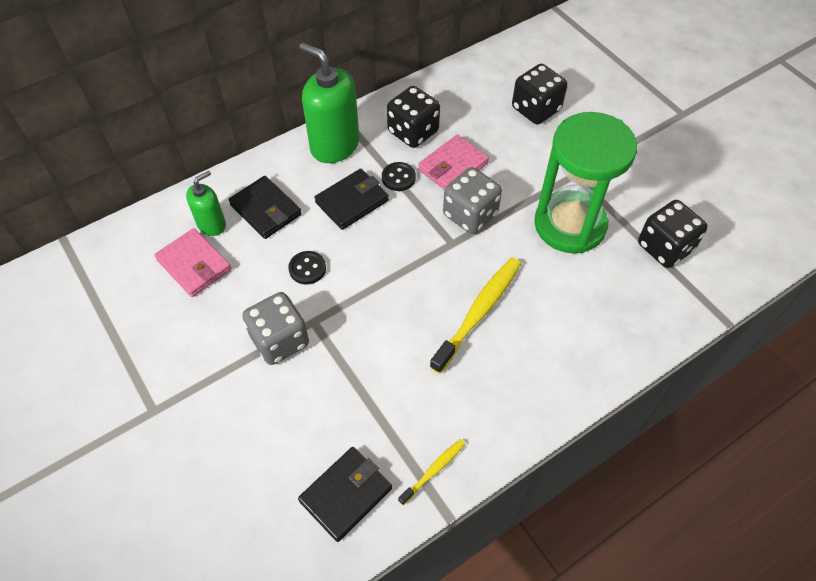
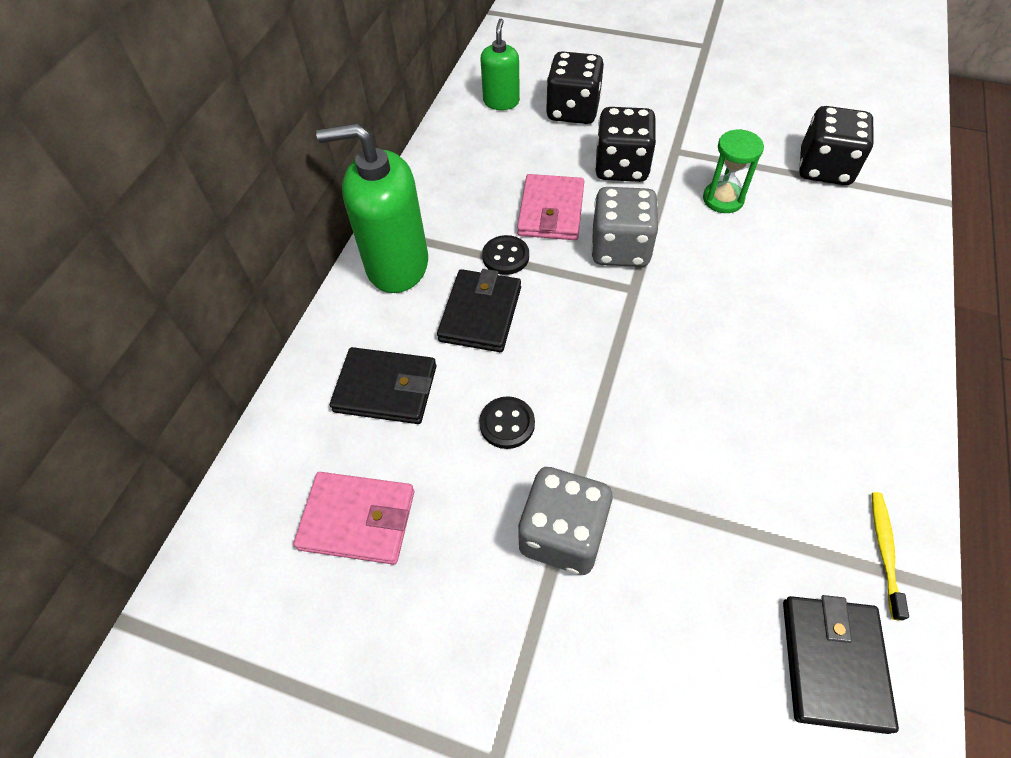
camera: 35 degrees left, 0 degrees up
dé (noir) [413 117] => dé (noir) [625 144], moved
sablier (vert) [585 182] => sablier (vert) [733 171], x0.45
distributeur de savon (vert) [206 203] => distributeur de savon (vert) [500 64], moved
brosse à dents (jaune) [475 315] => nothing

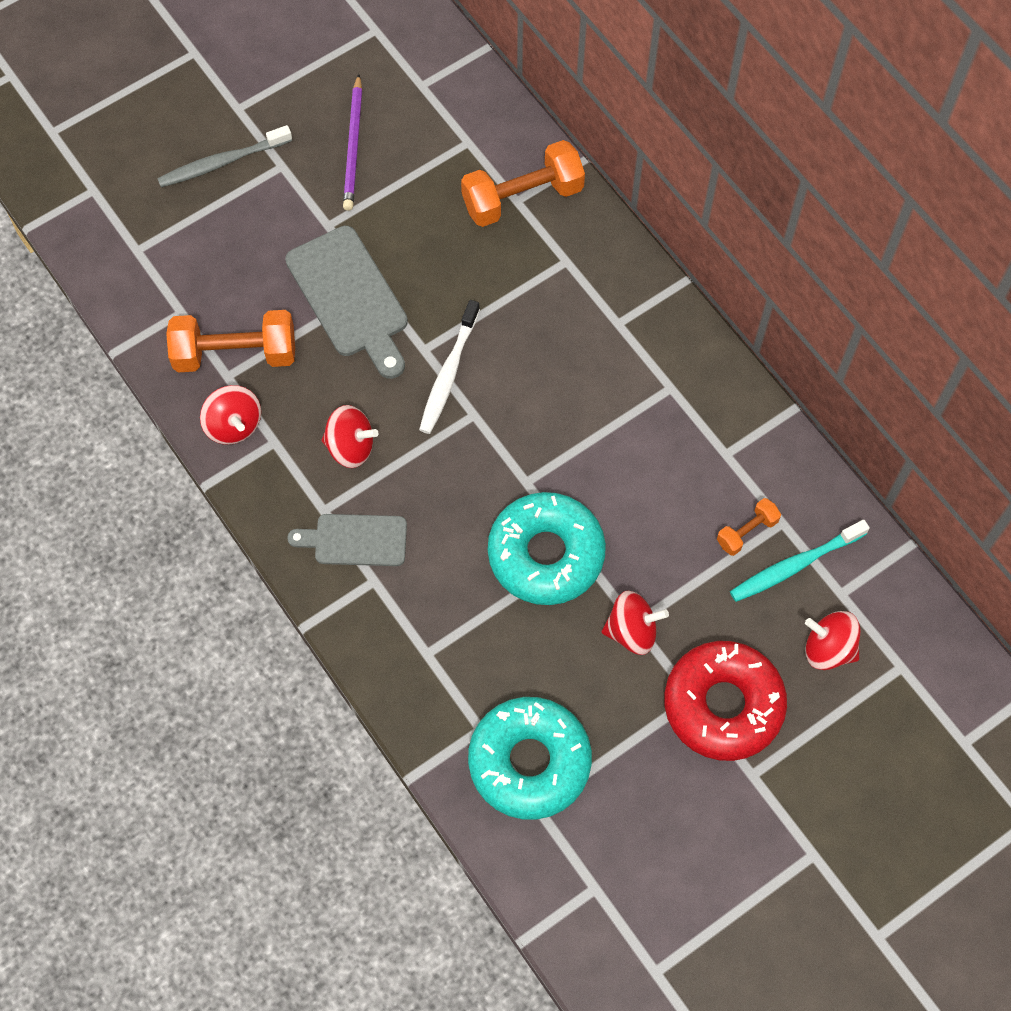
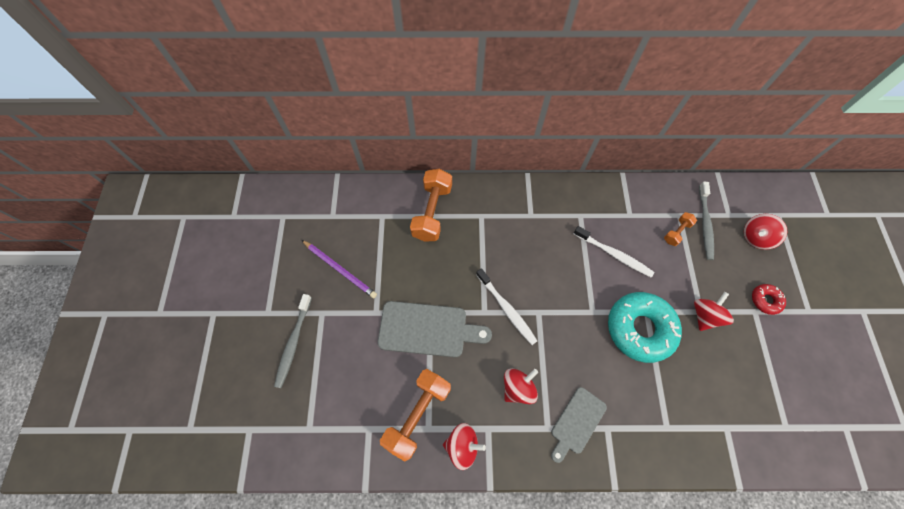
camera: 55 degrees left, 0 degrees up
haltère (orange) [749 527] => haltère (orange) [680 229], 45 degrees clockwise
brosse à dents (turquoise) [800 561] => brosse à dents (gris) [706 220]
beignet (rouge) [725 701] => beignet (rouge) [769 299], x0.46
beignet (turquoise) [530 758] => nothing
nothing => brosse à dents (blanc) [614 252]

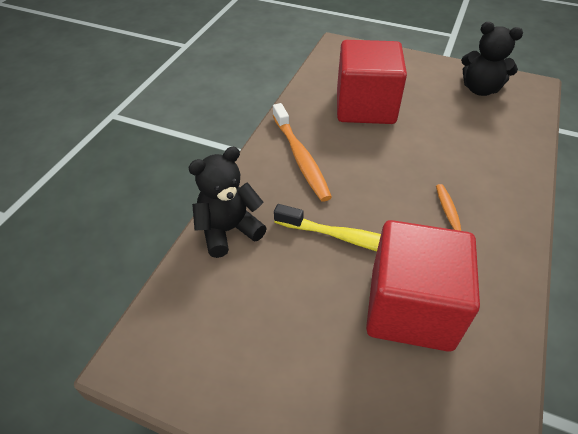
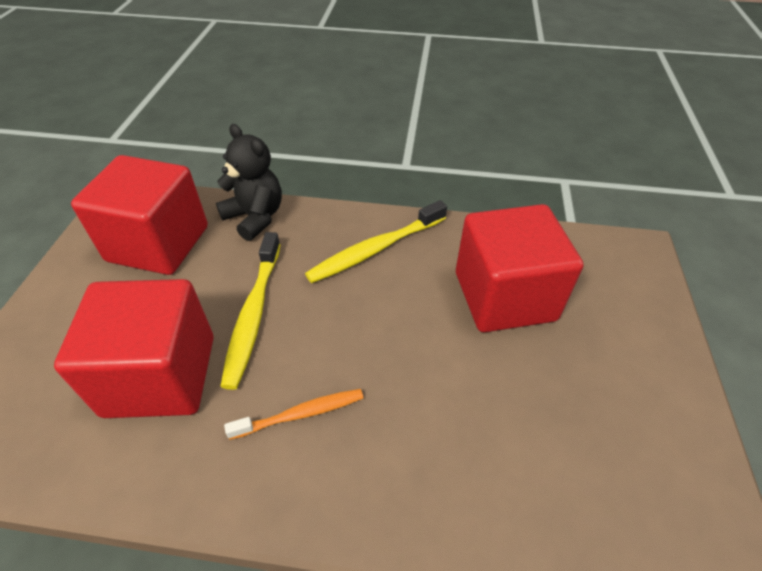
camera: 75 degrees right, 0 degrees up
ours en peluche (noir) [492 59] => nothing
brosse à dents (orange) [302 152] => brosse à dents (jaune) [376 241]
nothing => cube (rouge) [139 215]

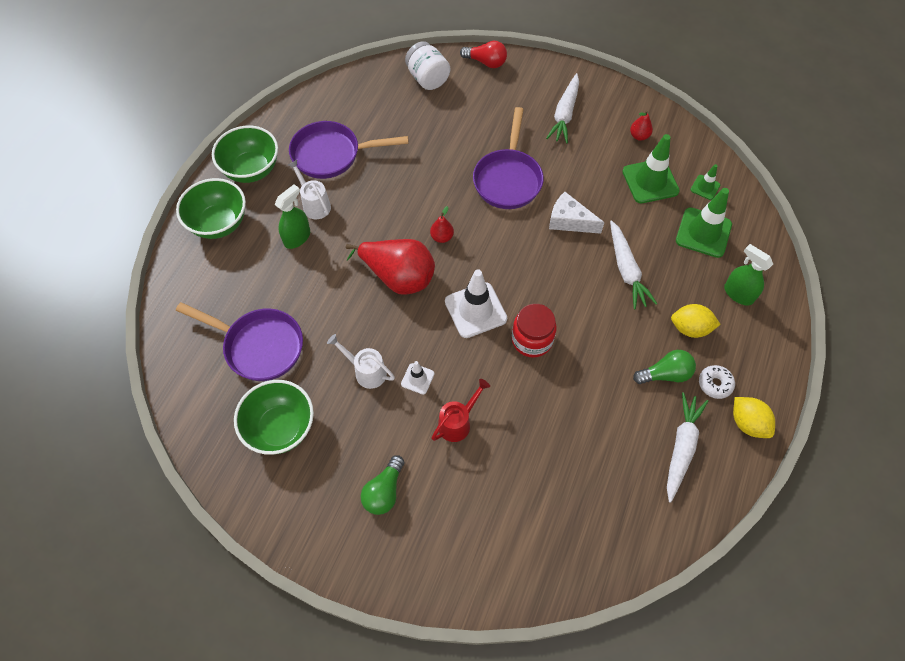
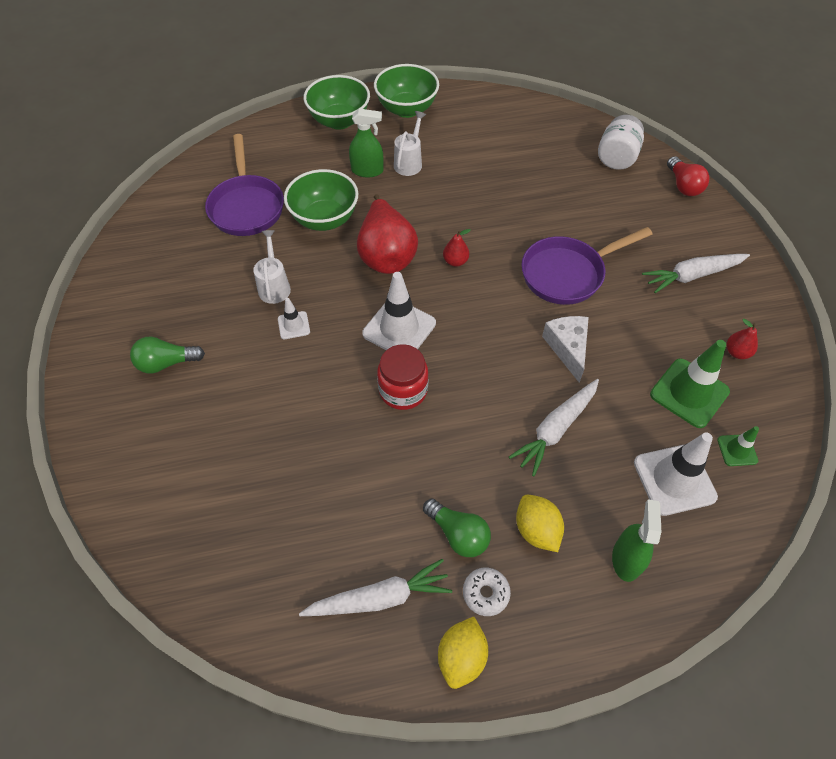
camera: 55 degrees right, 5 degrees down
poêle (violet) [349 150] => nothing
cône de chantier (vert) [704 223] => cône de chantier (blanc) [676 474]
arrosoir (rouge) [461 410] => nothing
bol (vert) [274 417] => bol (vert) [321 200], moved

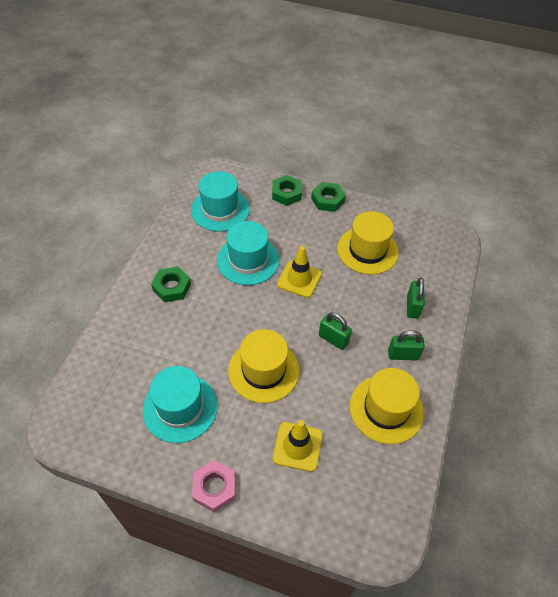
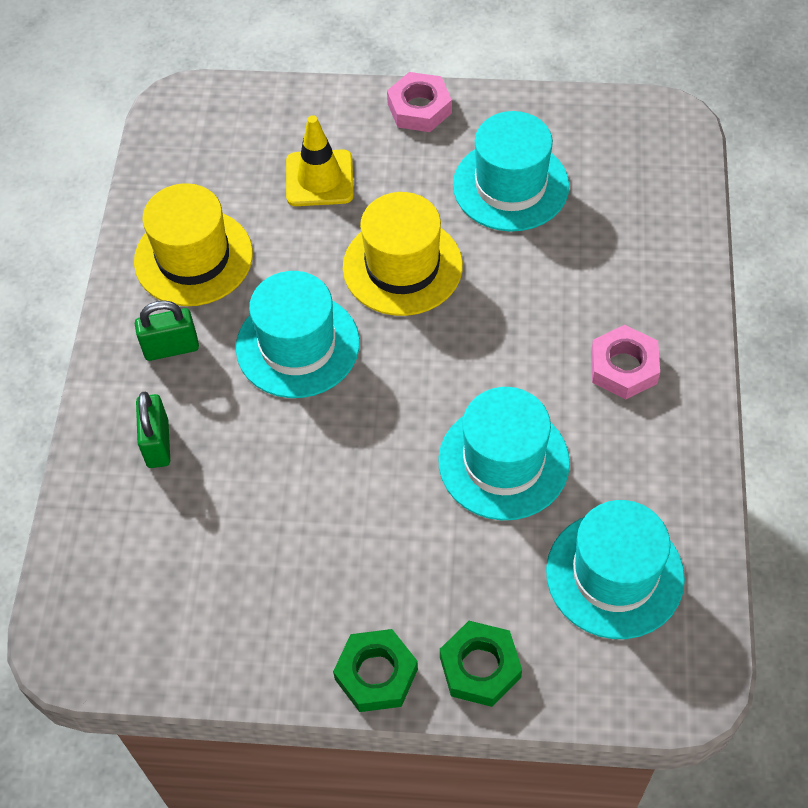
camera: 170 degrees right, 5 degrees up
chapeau (jaune) [368 243] => nothing
cône de chantier (jaune) [299 272] => nothing
écrou (vert) [171 284] => écrou (rose) [625 362]
cadenas (vert) [335 331] => chapeau (turquoise) [298 334]

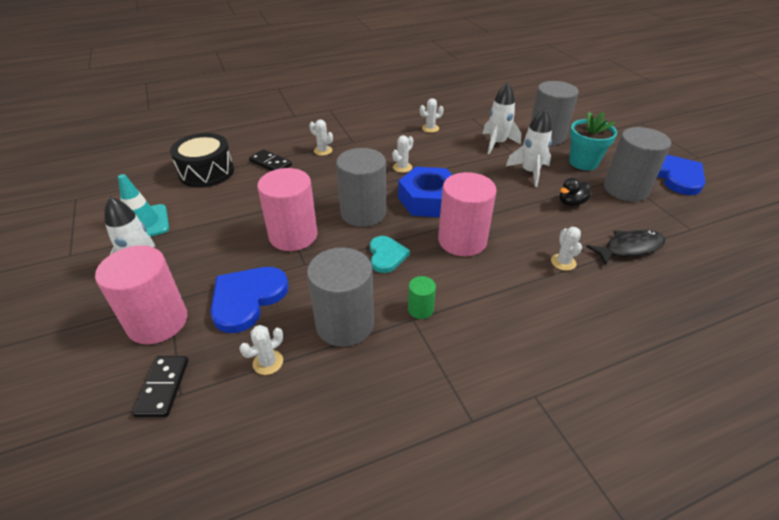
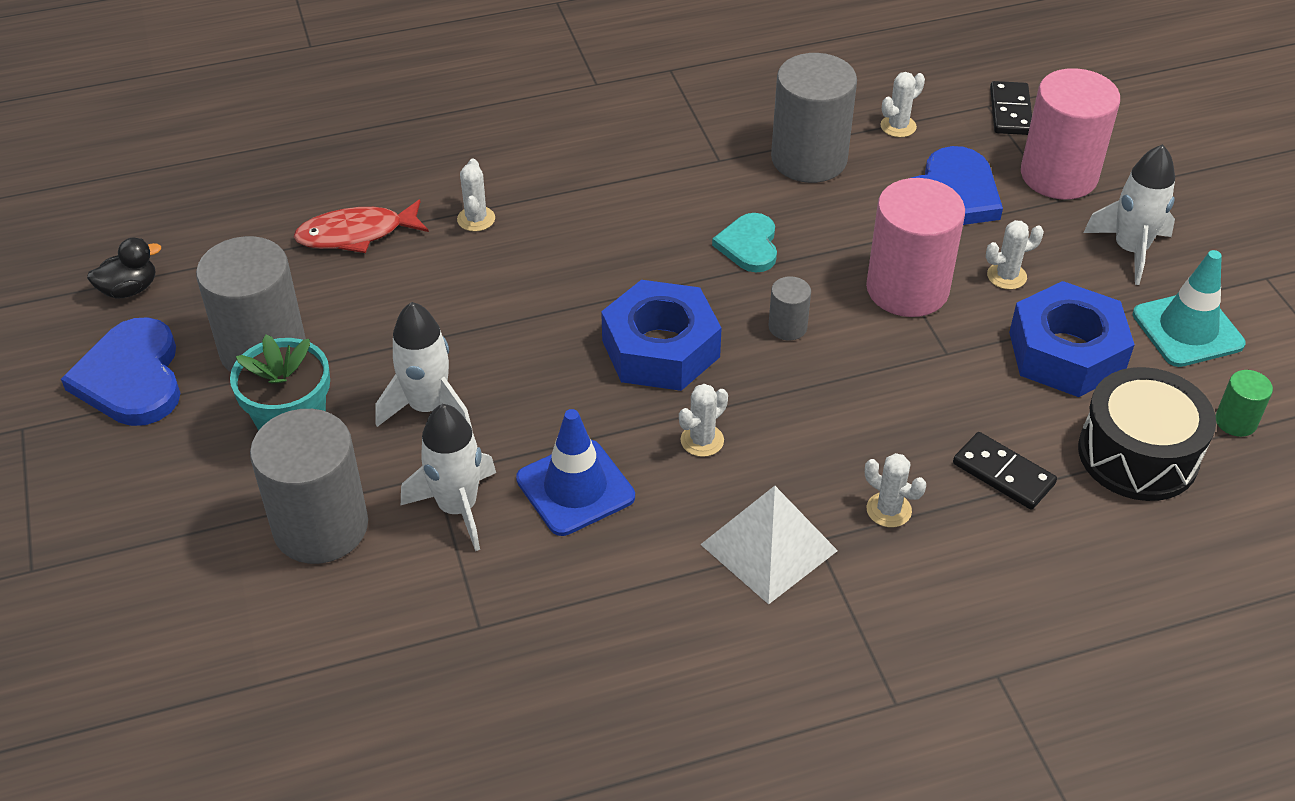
camera: 175 degrees left, 5 degrees up
cactus (blanc) [432 115] => cactus (blanc) [1015 255], moved
cylindre (gris) [361 187] => cylindre (gris) [789 308], x0.46
cylindre (rose) [467 214] => nothing
canard (noir) [575 192] => canard (noir) [124 268], moved
poisson (noir) [625 248] => poisson (rouge) [361 226]
cylindre (vert) [422 297] => cylindre (vert) [1244 403], moved
nothing => écrou (bleu) [1072 339]
nothing => cône de chantier (bleu) [575 472]
nothing => pyramide (blanc) [769 545]

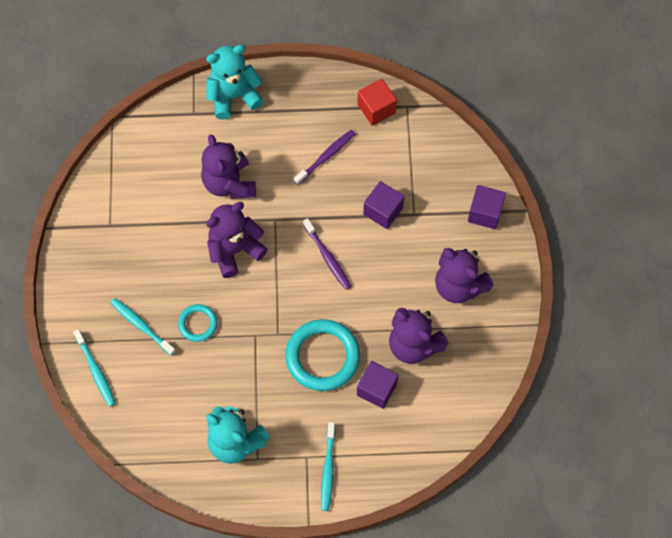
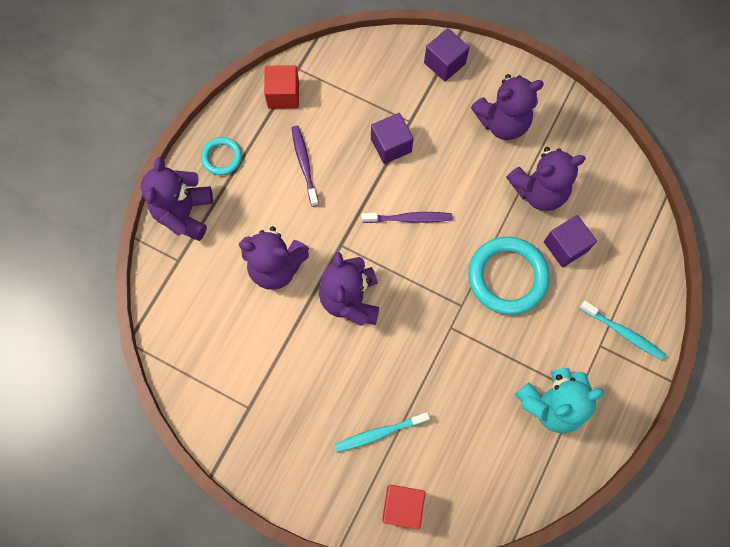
camera: 60 degrees left, 5 degrees up
ours en peluche (turquoise) [235 82] => ours en peluche (violet) [177 199]
anneau (turquoise) [198 323] => anneau (turquoise) [221 156], moved
brosse à dents (turquoise) [94 368] => cube (rouge) [403 507]

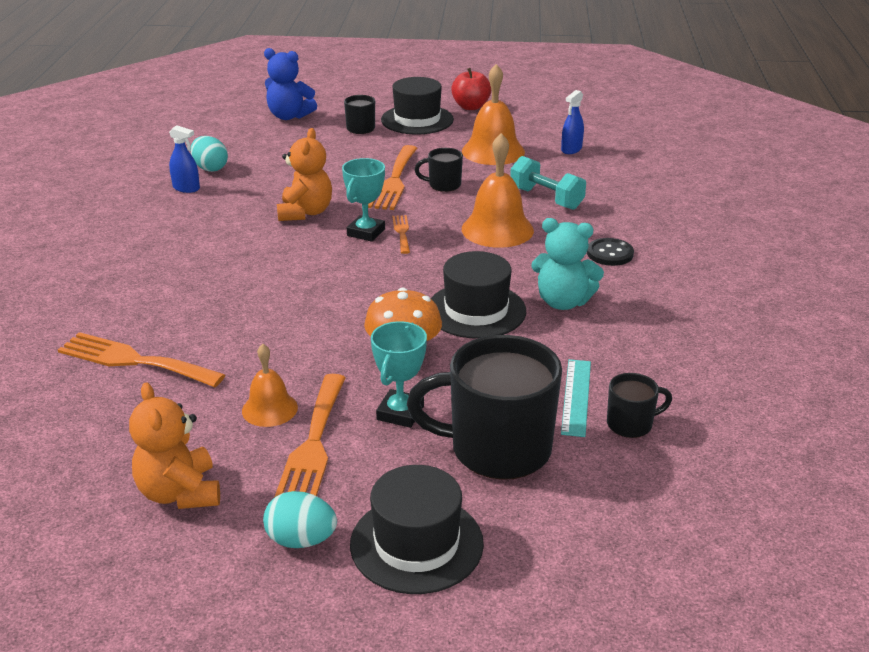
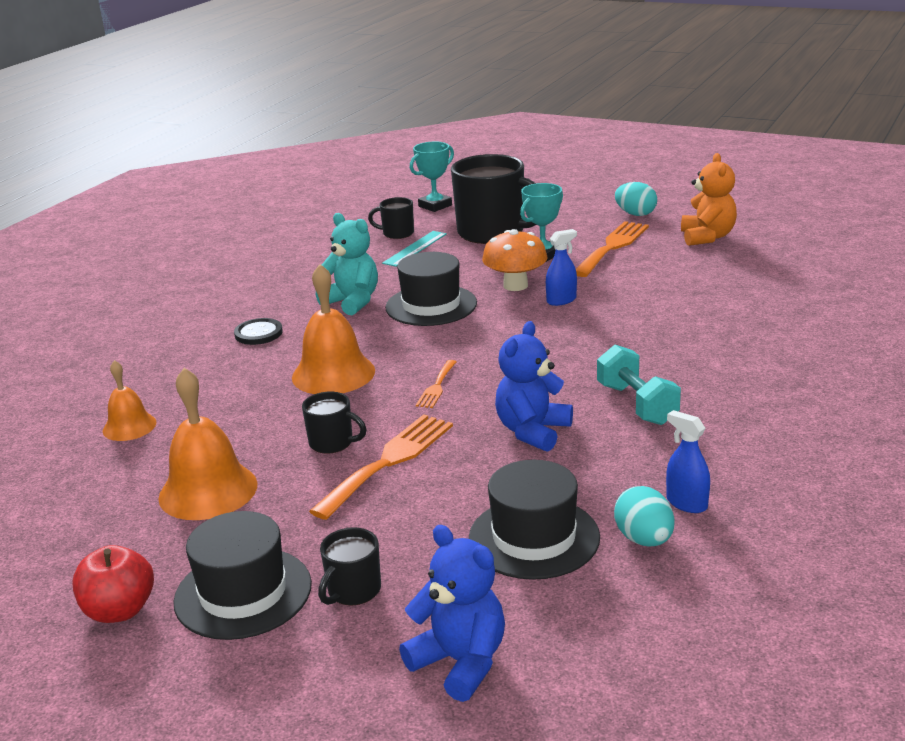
camera: 155 degrees left, 5 degrees down
vaporisateur (bleu) [572 122] => vaporisateur (bleu) [561 267], moved
ours en peluche (orange) [304 174] => ours en peluche (bleu) [534 386]
haltère (turquoise) [548 183] => haltère (turquoise) [639 385], moved
trophée (turquoise) [363 200] => trophée (turquoise) [432 176], moved
fourchette (orange) [141 359] => nothing
cloche (orange) [270 385] => cloche (orange) [129 400], moved
chapeau (noir) [417 529] => chapeau (noir) [534 520], moved

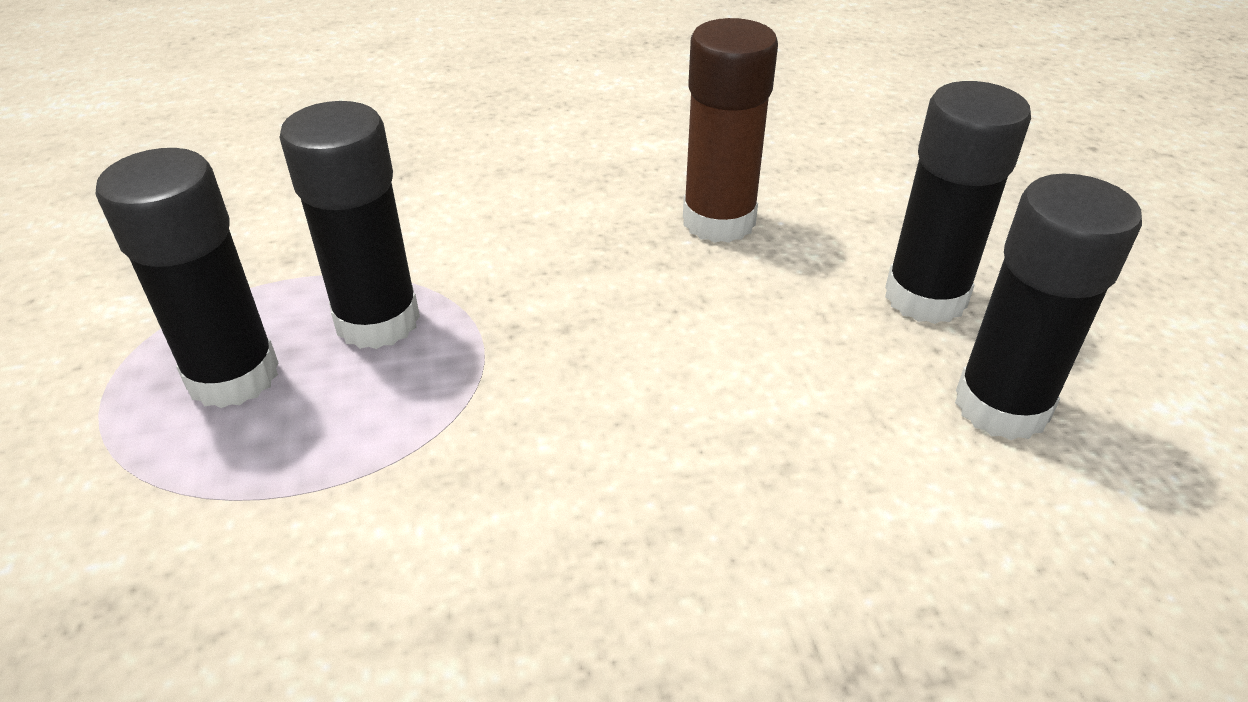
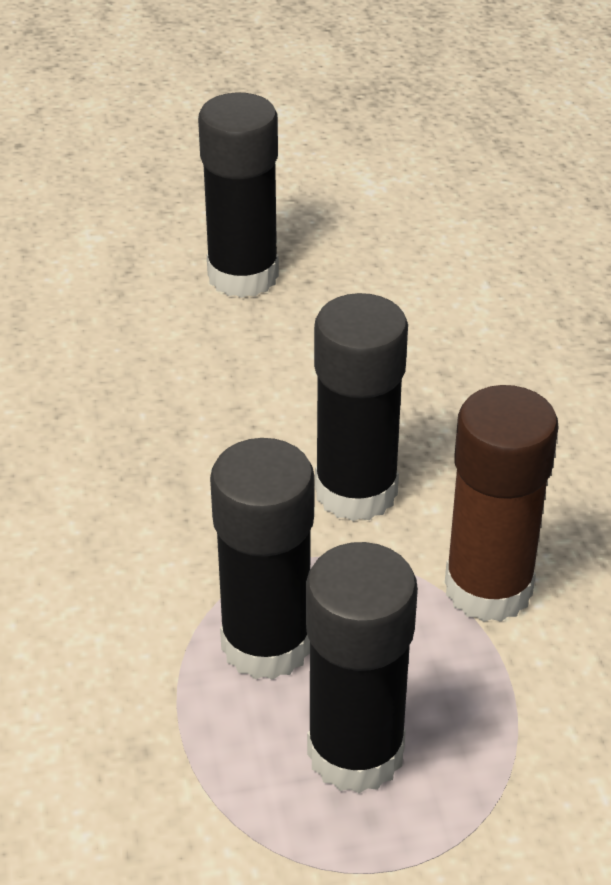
camera: 90 degrees left, 0 degrees up
bâton de colle (marron) [730 130] => bâton de colle (marron) [501 503], moved
bâton de colle (noir) [1048 307] => bâton de colle (noir) [361 407], moved

